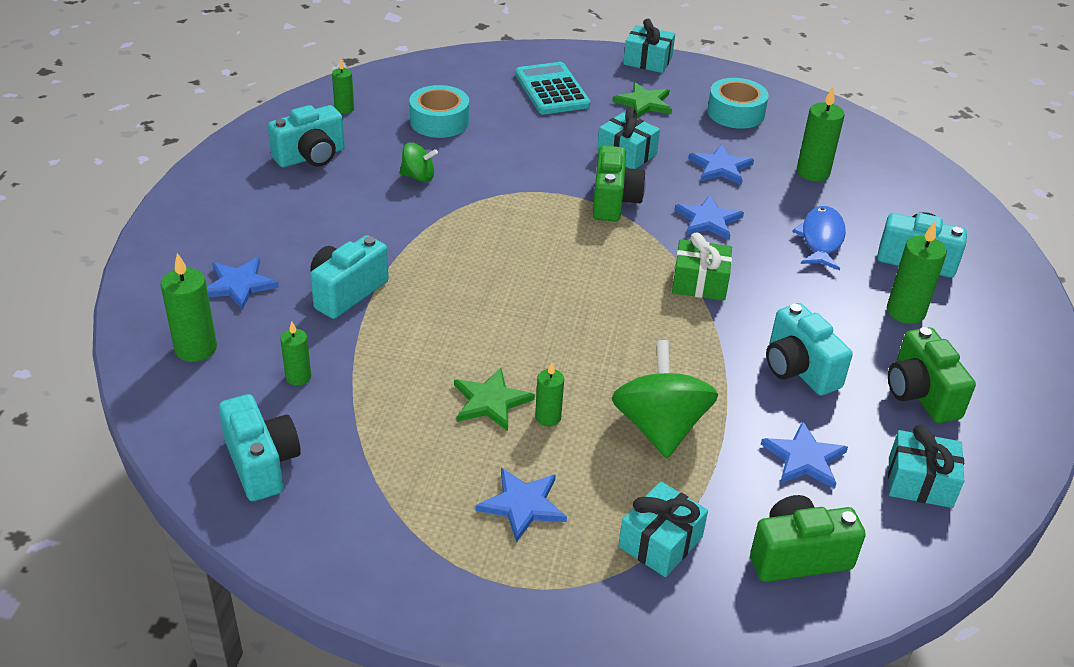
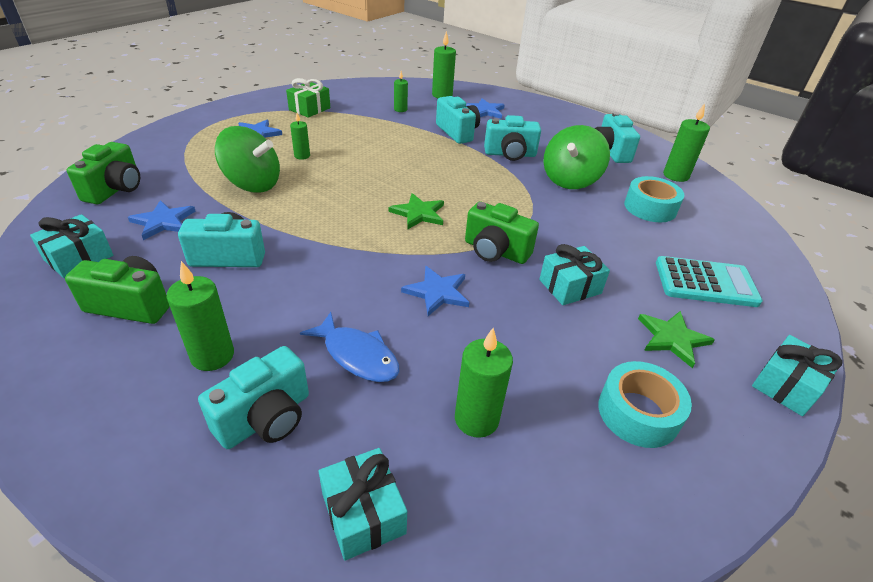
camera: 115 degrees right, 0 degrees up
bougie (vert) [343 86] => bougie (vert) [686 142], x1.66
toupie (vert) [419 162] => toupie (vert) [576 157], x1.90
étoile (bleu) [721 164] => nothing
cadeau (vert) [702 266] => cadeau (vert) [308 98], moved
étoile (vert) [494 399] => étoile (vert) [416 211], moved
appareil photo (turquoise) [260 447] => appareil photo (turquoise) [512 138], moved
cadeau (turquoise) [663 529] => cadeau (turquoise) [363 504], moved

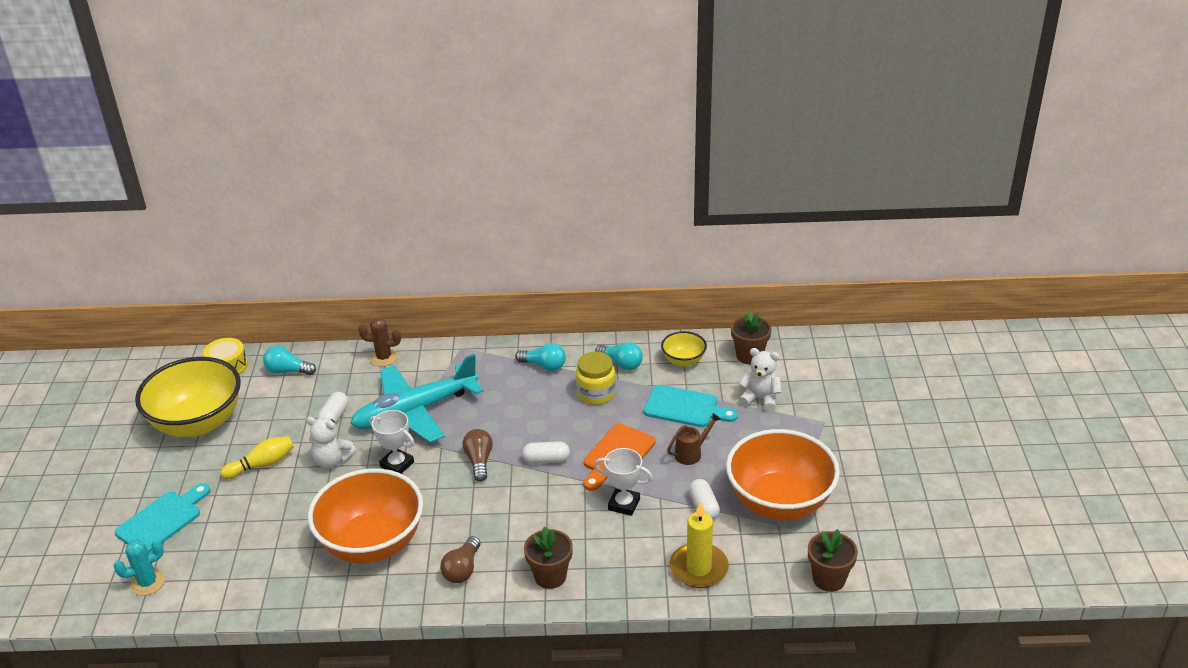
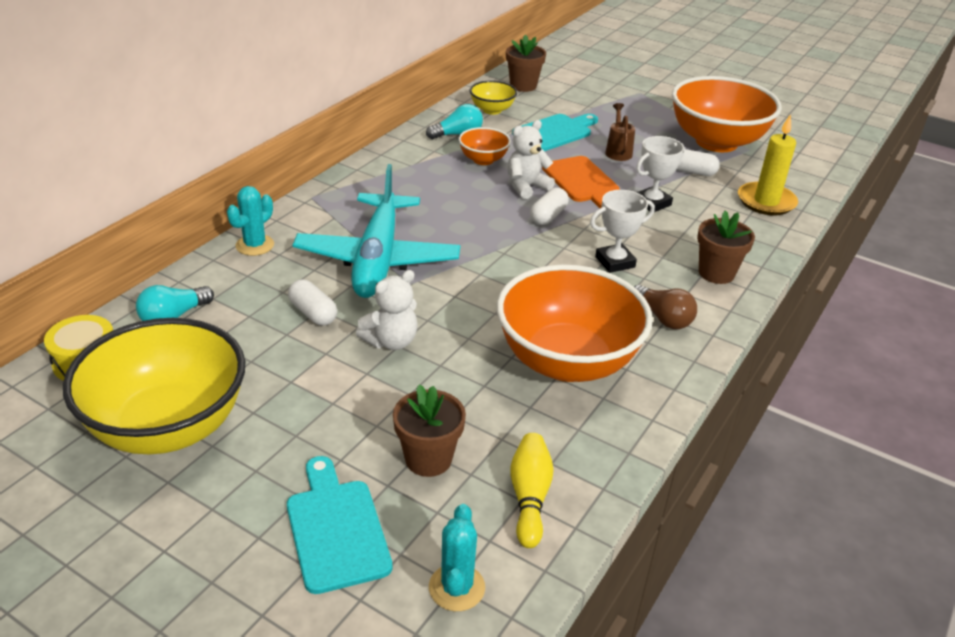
camera: 60 degrees left, 0 degrees up
cactus (marron) [379 341] => cactus (turquoise) [250 221]
ampoule (turquoise) [540 357] => nothing
ours en peluche (blanc) [760 380] => ours en peluche (blanc) [531 159], moved
bocal (jaune) [596 378] => bol (orange) [484 146]
trophée (blanc) [392 442] => trophée (blanc) [622 231], moved
ampoule (marron) [478 455] => nothing
quille (jaune) [257 457] => quille (jaune) [532 490], moved
pot de fleurs (marron) [833 560] => pot de fleurs (marron) [429 431], moved

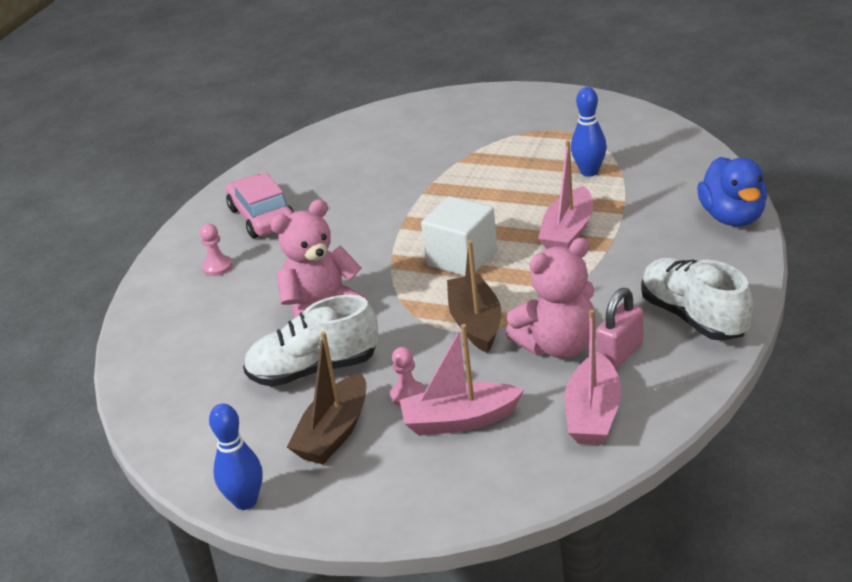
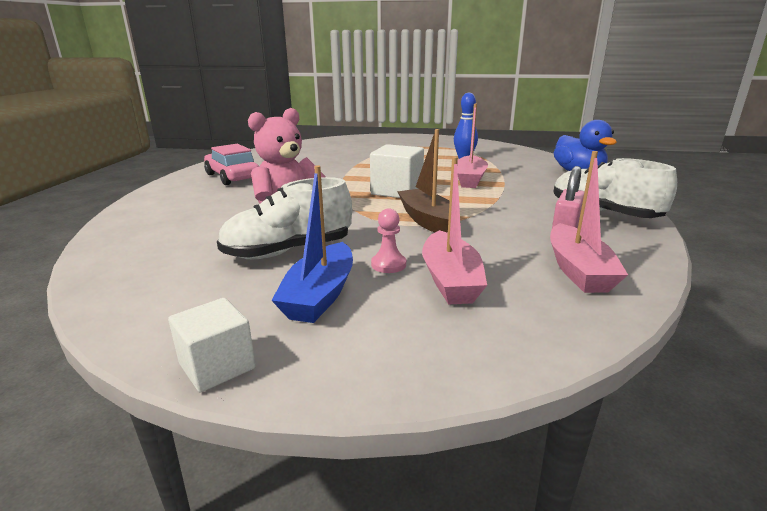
camera: 15 degrees left, 10 degrees down
pion (rose) [216 250] => nothing
ours en peluche (rose) [551 298] => nothing
bateau (rose) [462 380] => bateau (rose) [454 230], 75 degrees counterclockwise
bateau (marron) [326 397] => bateau (bleu) [312 244]
quille (bleu) [236 457] => cube (blanc) [212 345]

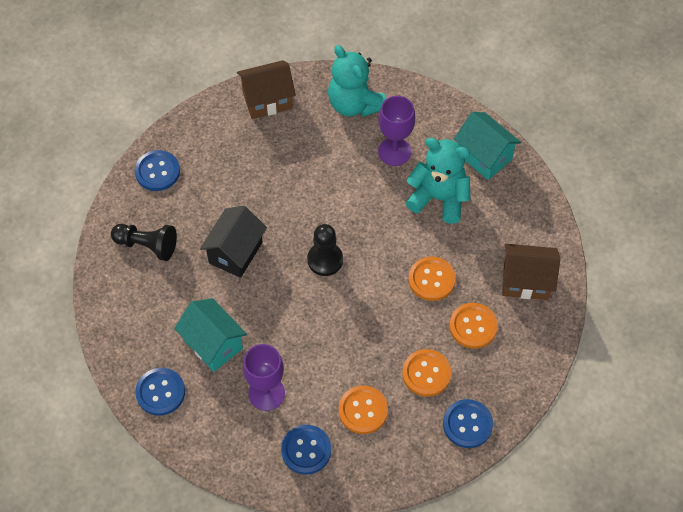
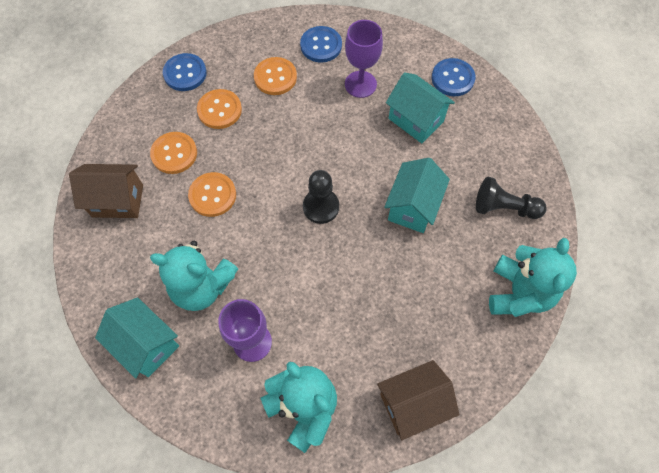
camera: 175 degrees right, 5 degrees up
bouton (bleu) [157 170] => ours en peluche (turquoise) [533 277]
maison (noir) [233 241] => maison (turquoise) [417 195]

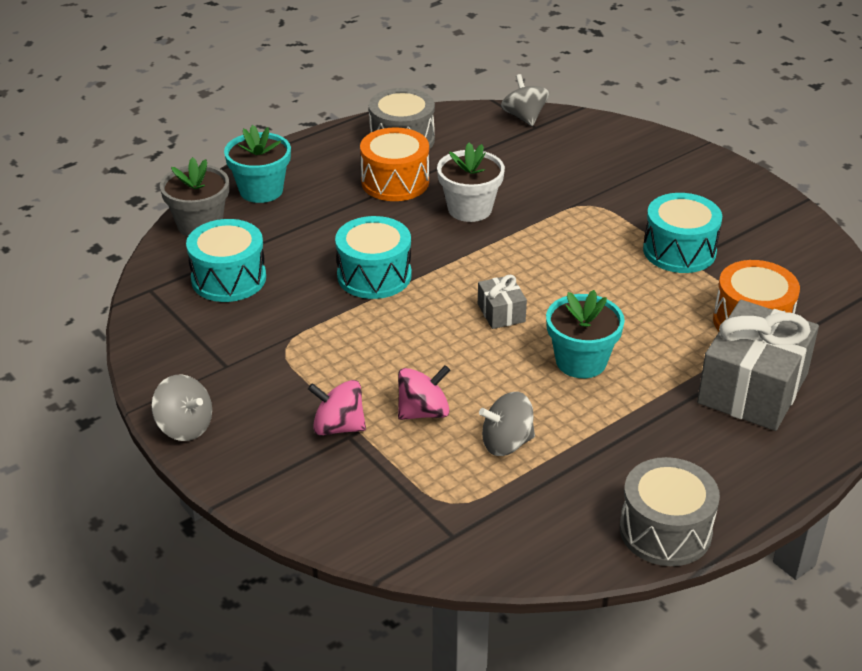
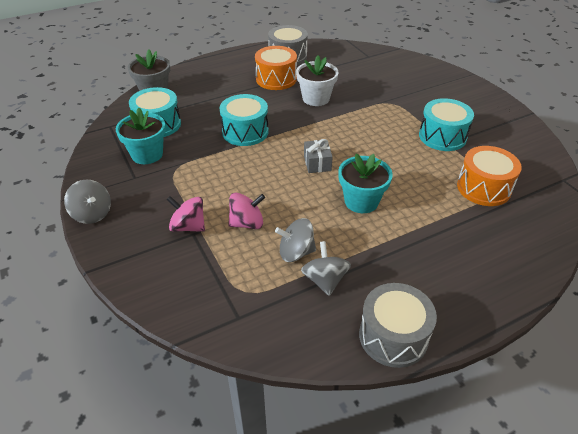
camera: 10 degrees right, 5 degrees up
toupie (gris) [525 100] => toupie (gris) [326 268], moved
pot de fleurs (turquoise) [257 164] => pot de fleurs (turquoise) [141 136], moved
cadeau (gris) [758 365] => nothing

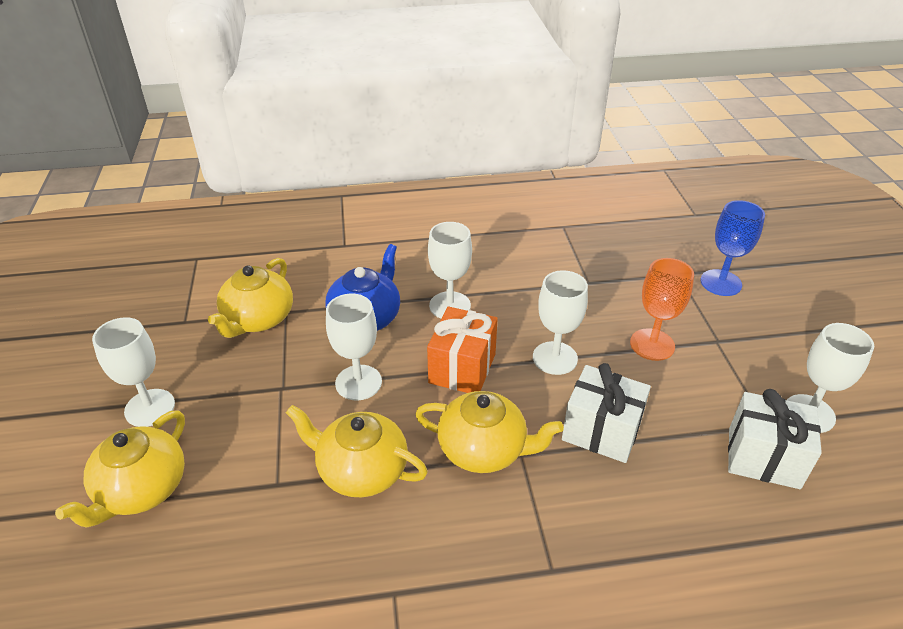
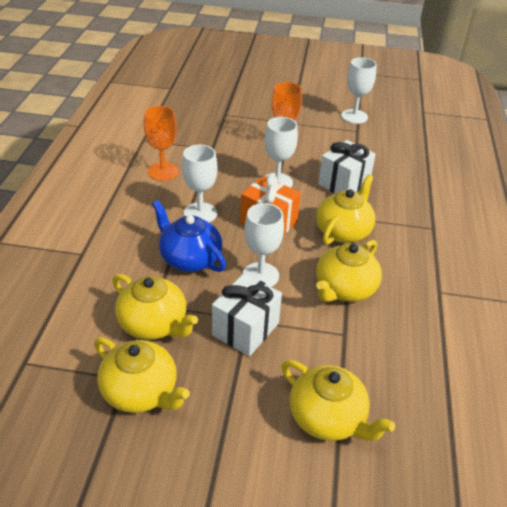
camera: 75 degrees left, 0 degrees up
verre à pied (bleu) [732 248] => nothing
verre à pied (blanc) [133 372] => nothing
cadeau (blanc) [775 439] => cadeau (blanc) [247 314], moved
nothing => verre à pied (orange) [161 143]
nothing => théière (jaune) [142 375]

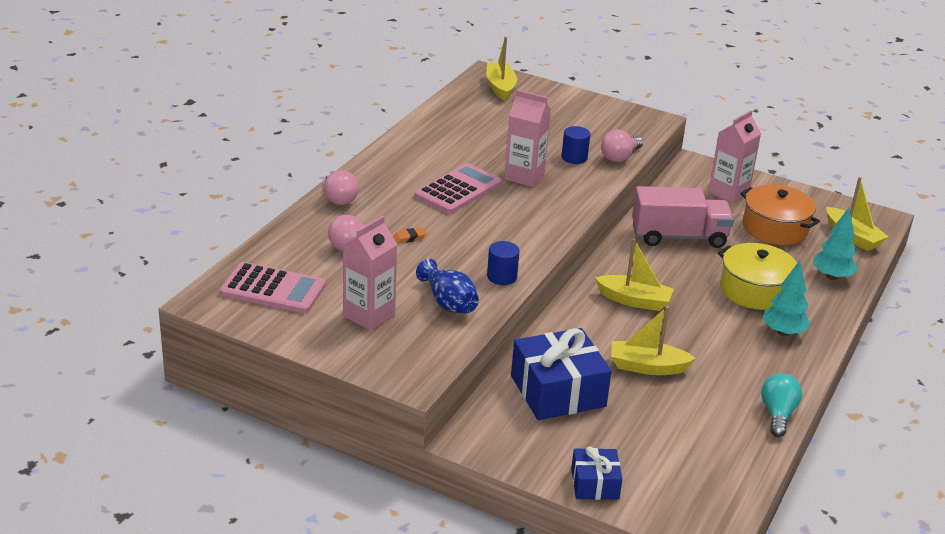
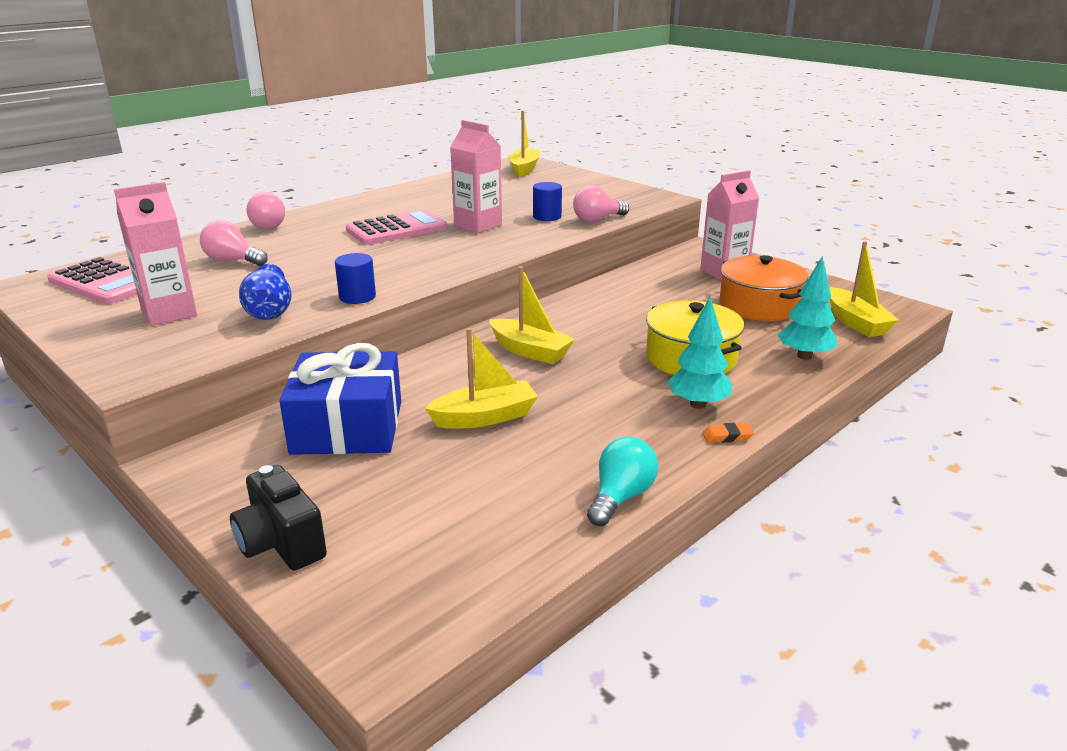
camera: 20 degrees right, 5 degrees down
camion (rose) [683 217] => nothing
gomme (orange) [410 235] => gomme (orange) [728 433], moved
bateau (jaune) [653 340] => bateau (jaune) [481 378], 135 degrees clockwise
cadeau (bleu) [597 473] => appareil photo (noir) [278 517]

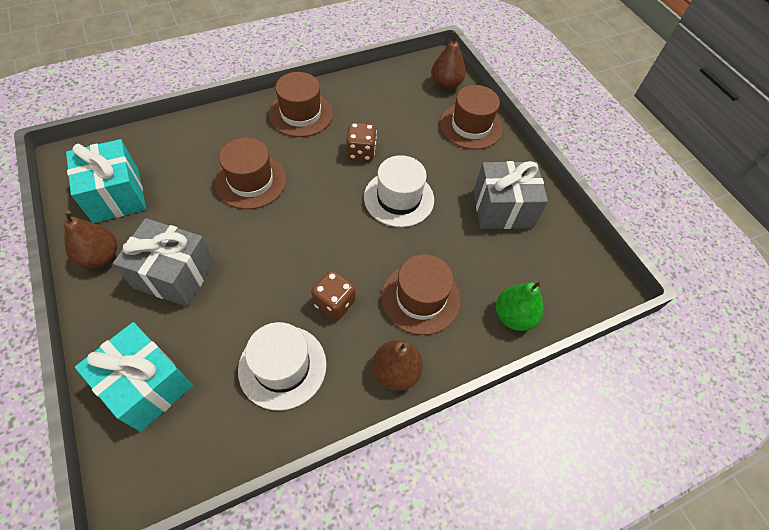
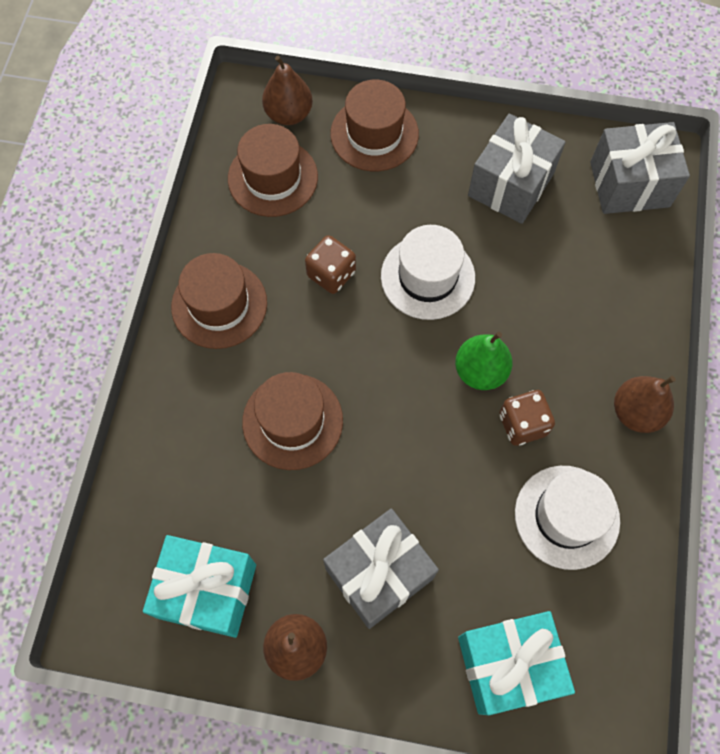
camera: 50 degrees left, 10 degrees up
chapeau (marron) [421 294] => chapeau (marron) [273 170], moved
poire (vert) [520 306] => poire (vert) [484 361], moved
nothing => cadeau (gris) [640 168]

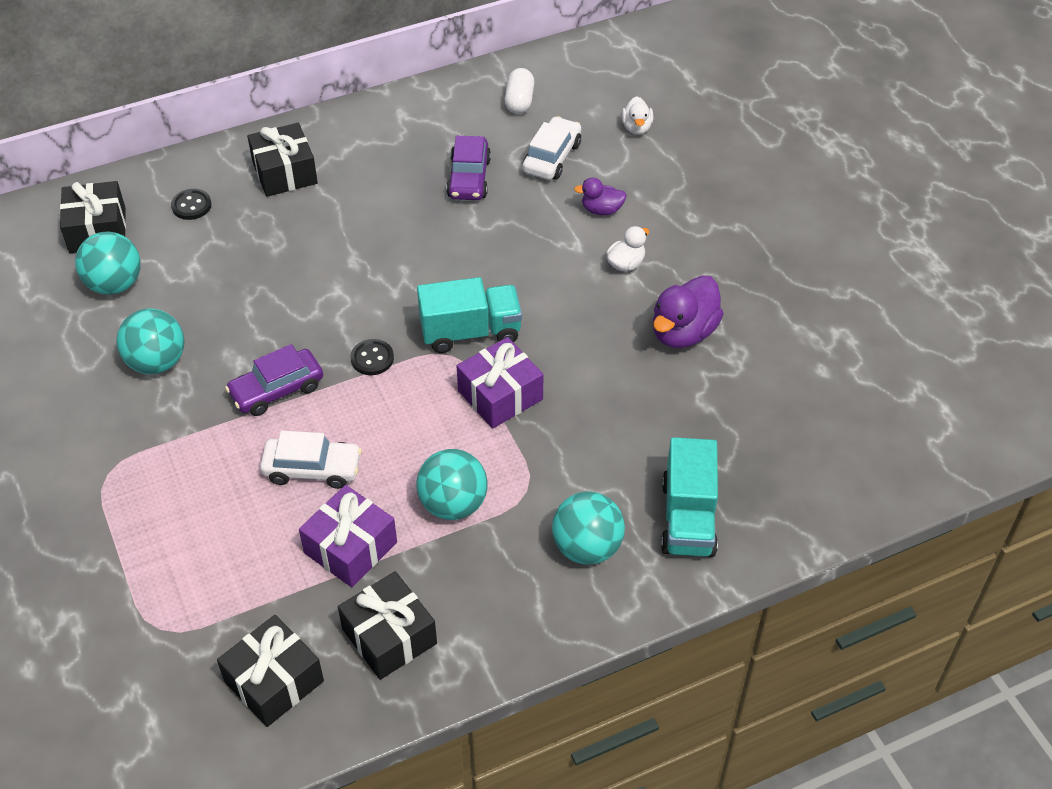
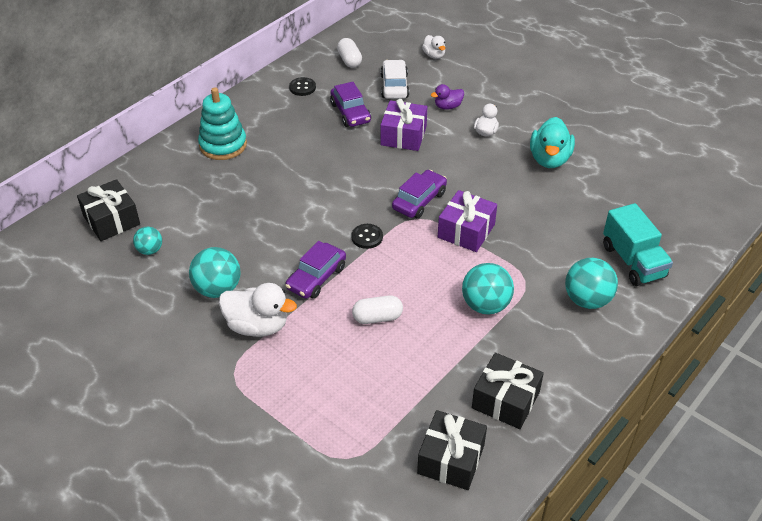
camera: 25 degrees left, 5 degrees down
cadeau (noir) [282 160] => jouet à empiler (turquoise) [222 123]
bouton (noir) [191 204] => bouton (noir) [302 86], moved
balle (turquoise) [108 263] => balle (turquoise) [147 241], x0.58
canard (violet) [688 311] => canard (turquoise) [552 142]
camion (turquoise) [469 315] => voiture (violet) [419 194]
voiture (blanc) [311 460] => gélule (blanc) [377 309]
cadeau (violet) [348 536] => cadeau (violet) [403 125], moved
nothing => canard (blanc) [258 310]

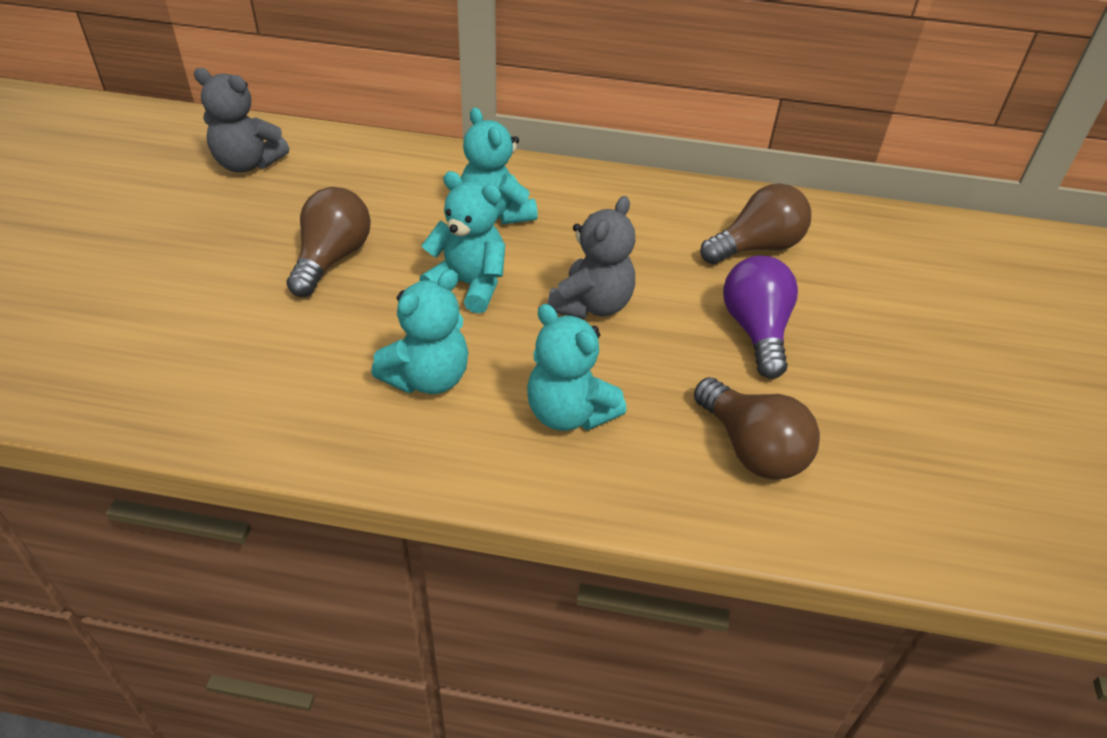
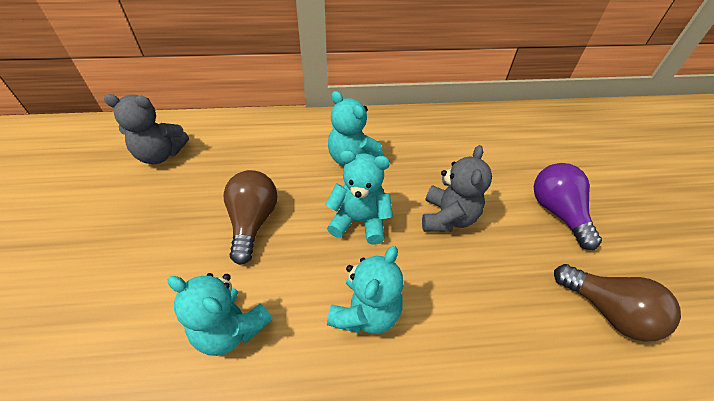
camera: 15 degrees left, 5 degrees up
ampoule (marron) [755 223] => nothing
ours en peluche (turquoise) [577 367] => ours en peluche (turquoise) [220 314], moved

